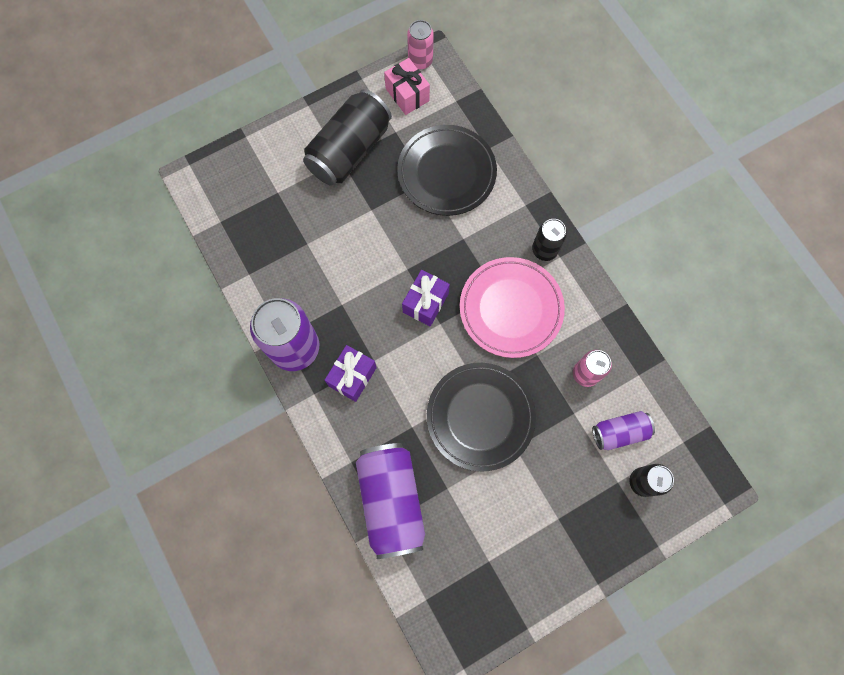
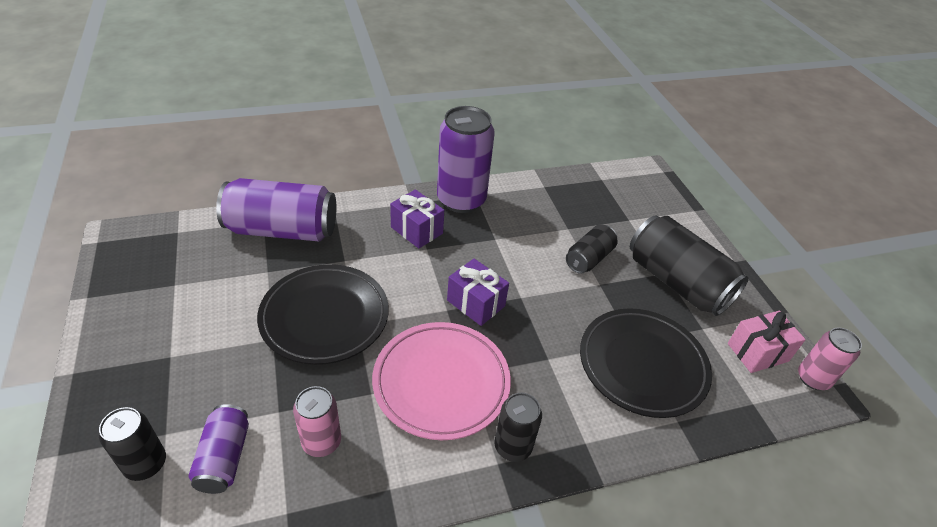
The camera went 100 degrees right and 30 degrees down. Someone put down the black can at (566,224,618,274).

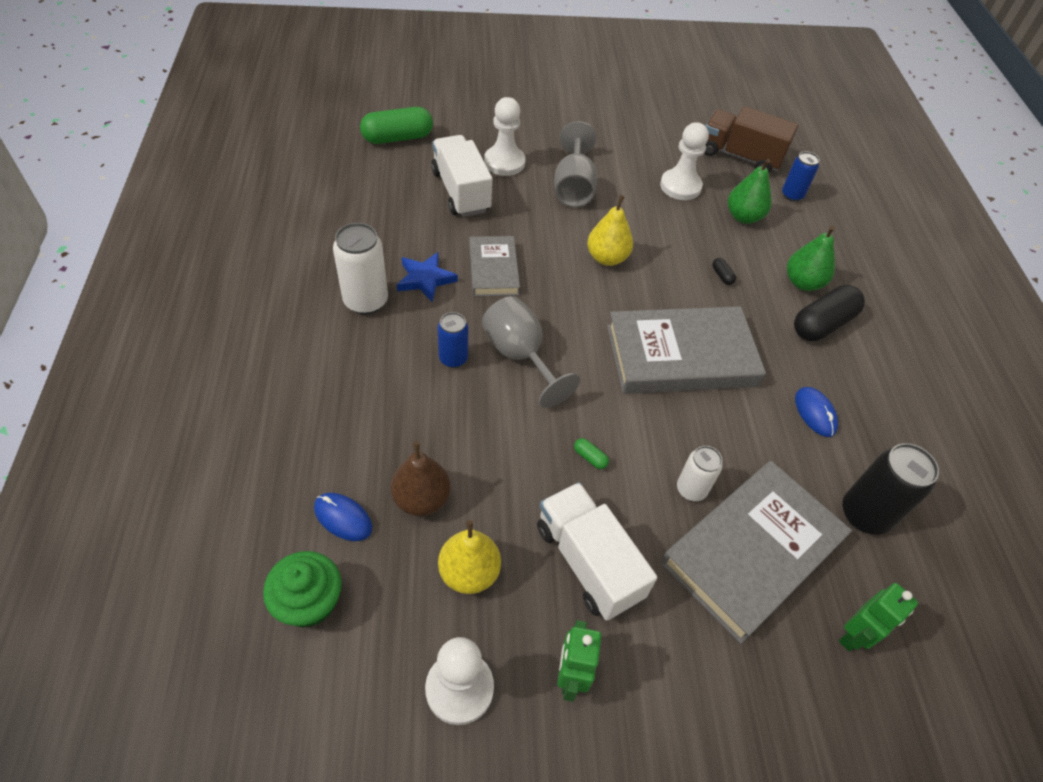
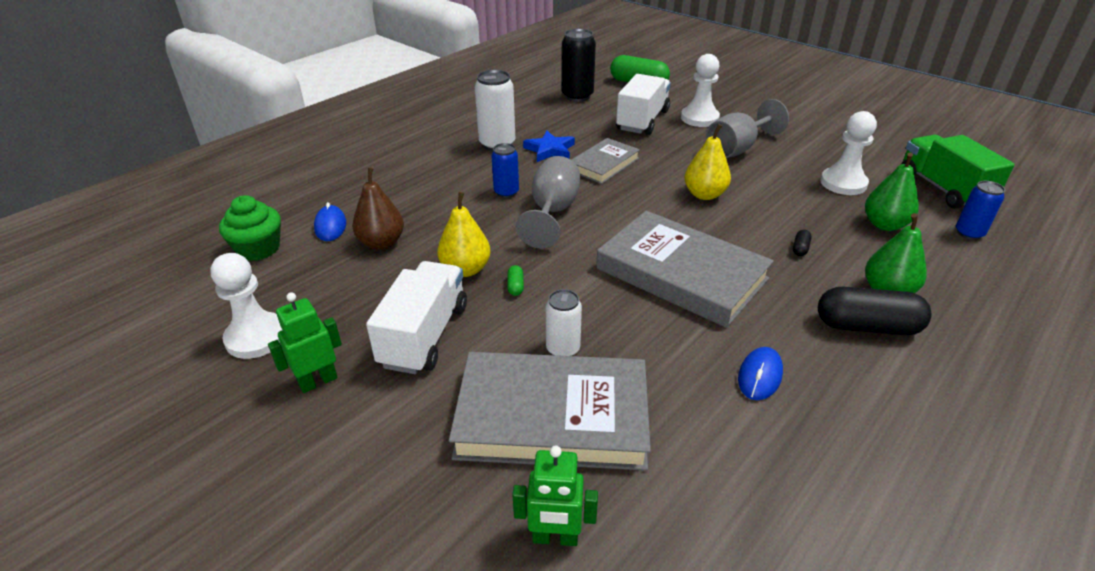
The camera went 50 degrees right and 15 degrees down. Someone carried the yellow pear from (438,520,501,594) to (437,192,491,277). Someone carried the black can from (843,443,939,535) to (561,29,596,102). Someone repainted the brown truck at (704,106,798,173), which became the green truck at (901,135,1015,209).

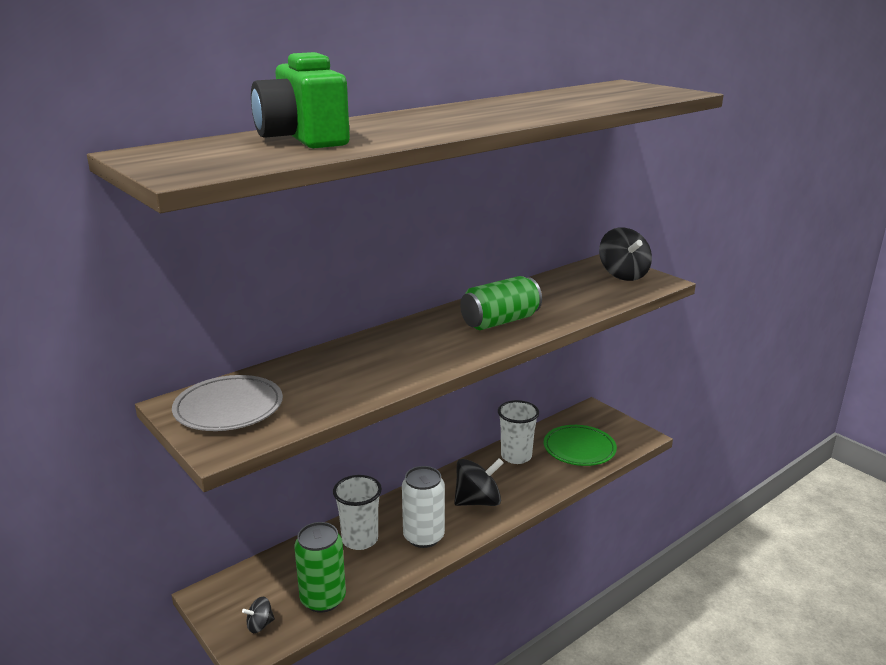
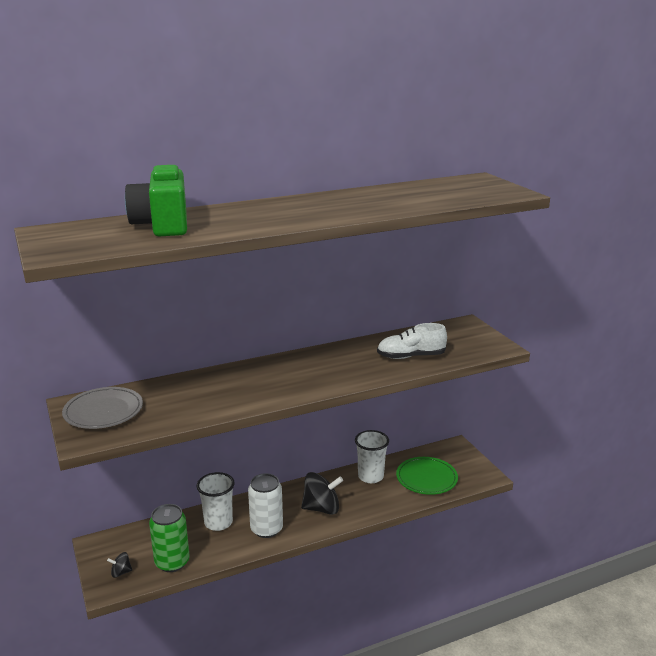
The camera went 15 degrees right and 0 degrees up. Someone put down the white shoe at (377,323,447,359). Someone took away the green can at (460,276,542,330). Someone took away the black spinning top at (599,227,652,281).

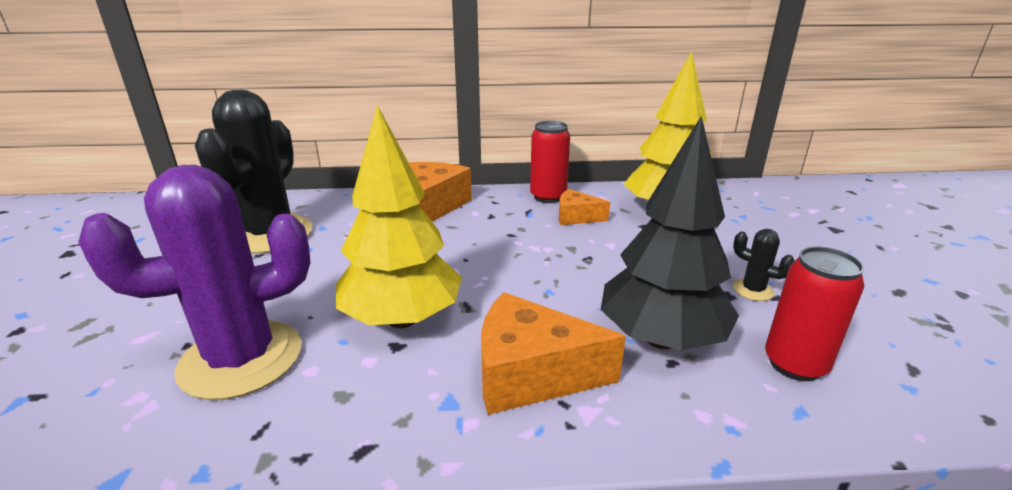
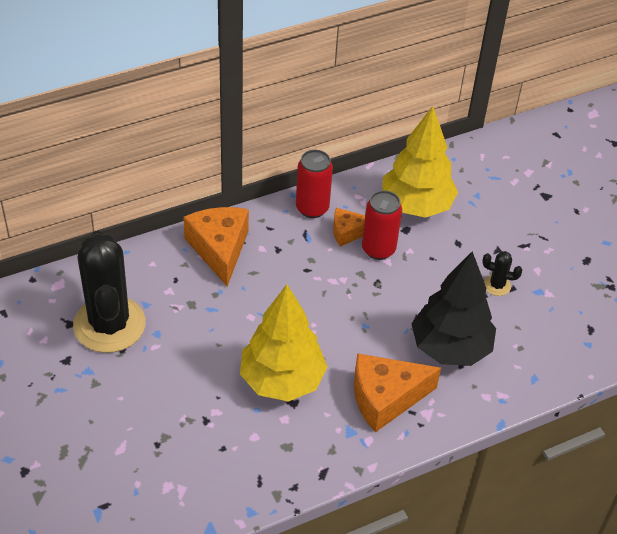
The camera went 25 degrees left and 20 degrees up. Someone carried the red can from (765,247,865,381) to (362,190,402,260). Someone took away the purple cactus at (78,165,310,400).

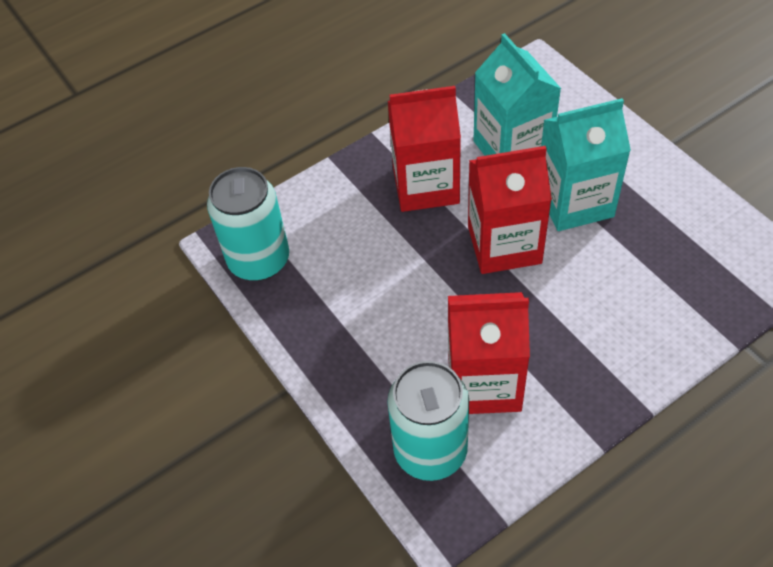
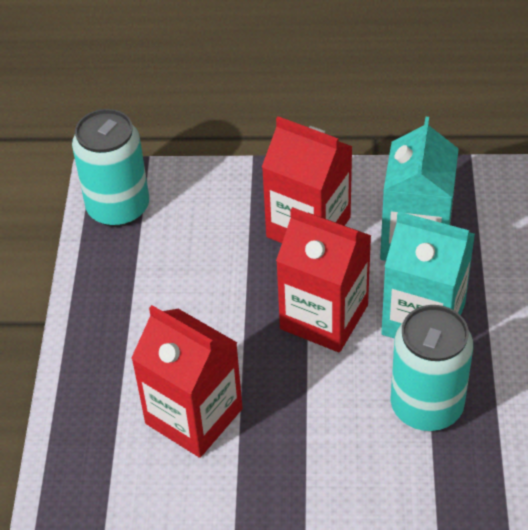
The camera went 35 degrees right and 5 degrees down. Someone carried the turquoise can from (387,361,469,481) to (391,305,473,431).

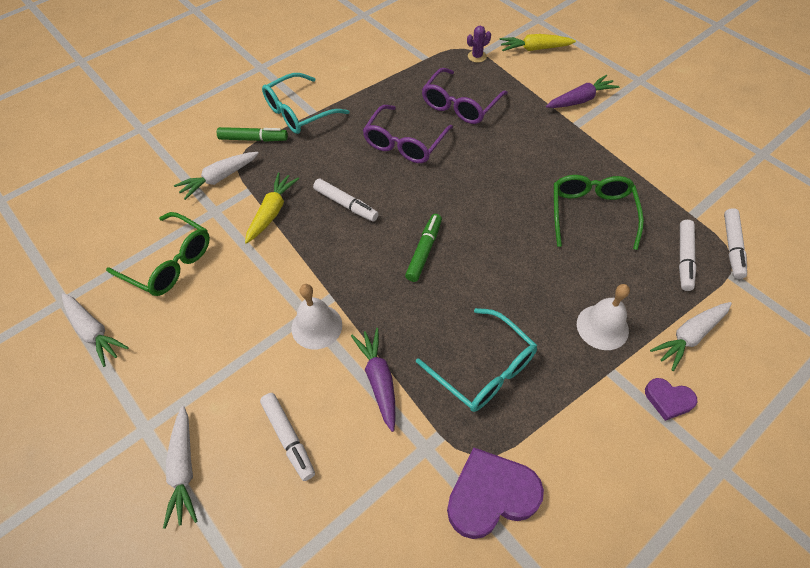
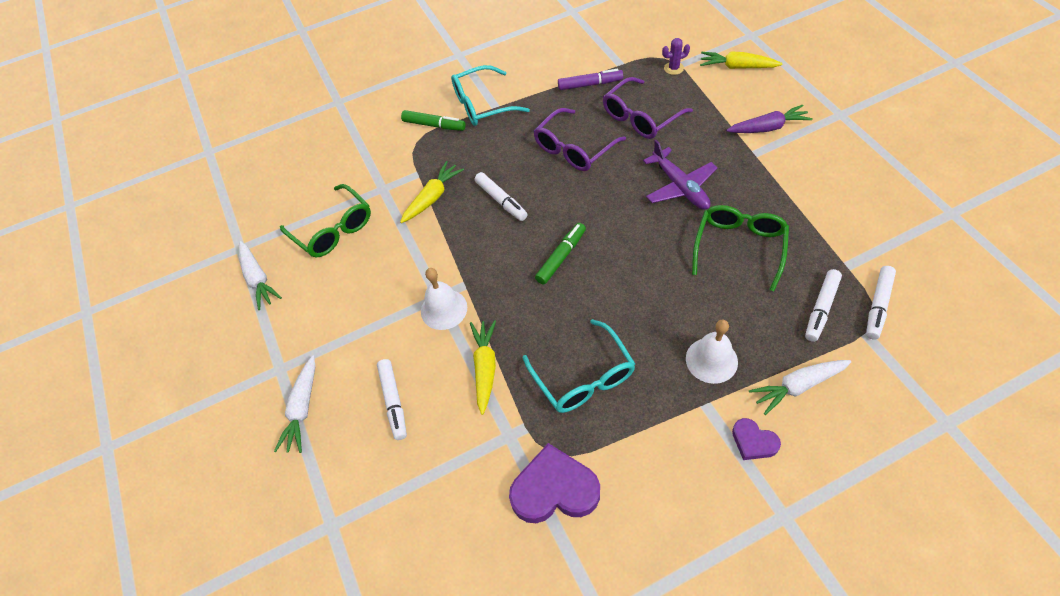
The camera went 20 degrees right and 0 degrees up. Someone repainted the purple carrot at (351,328,396,432), which became the yellow carrot at (470,320,496,415). Someone put down the purple marker at (558,69,623,90). Someone put down the purple plane at (643,140,717,210). Someone took away the white carrot at (174,152,259,200).

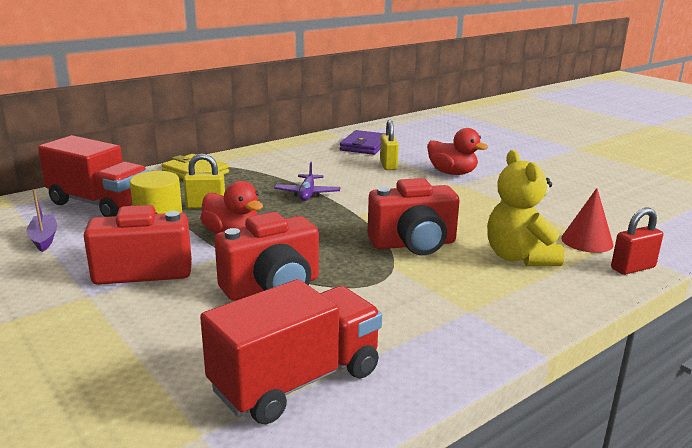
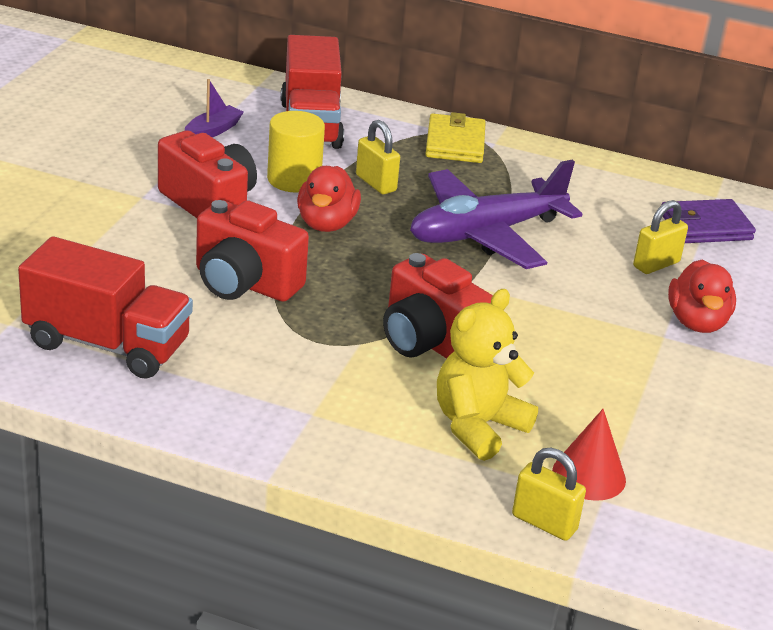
The camera went 55 degrees right and 10 degrees up. Someone scaled the purple plane at (274,162,340,201) by 2.09. Someone repainted the red padlock at (611,207,663,275), which became the yellow padlock at (512,447,586,541).

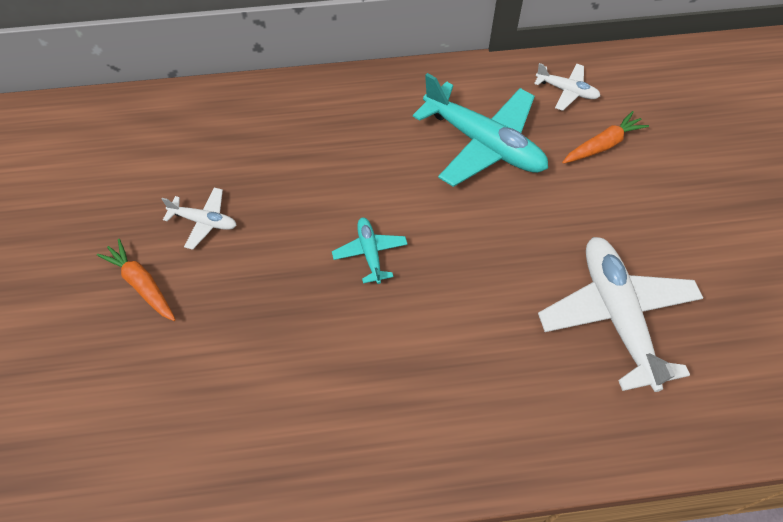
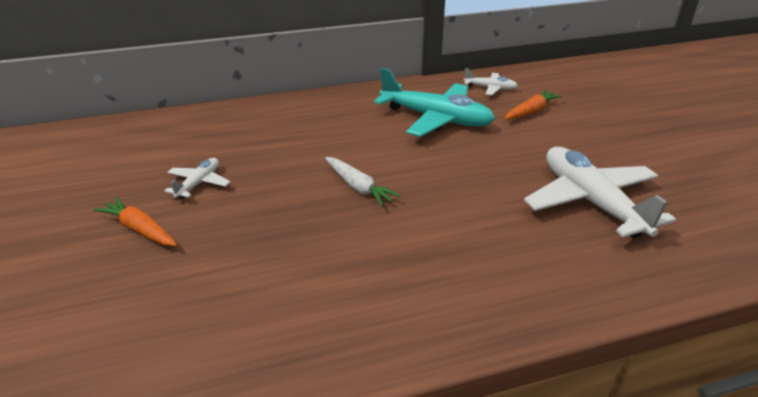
The camera went 10 degrees left and 25 degrees down. Someone rotated the white plane at (162,187,237,250) by 75 degrees counterclockwise. Someone swapped the turquoise plane at (332,218,408,284) for the white carrot at (325,157,401,206).

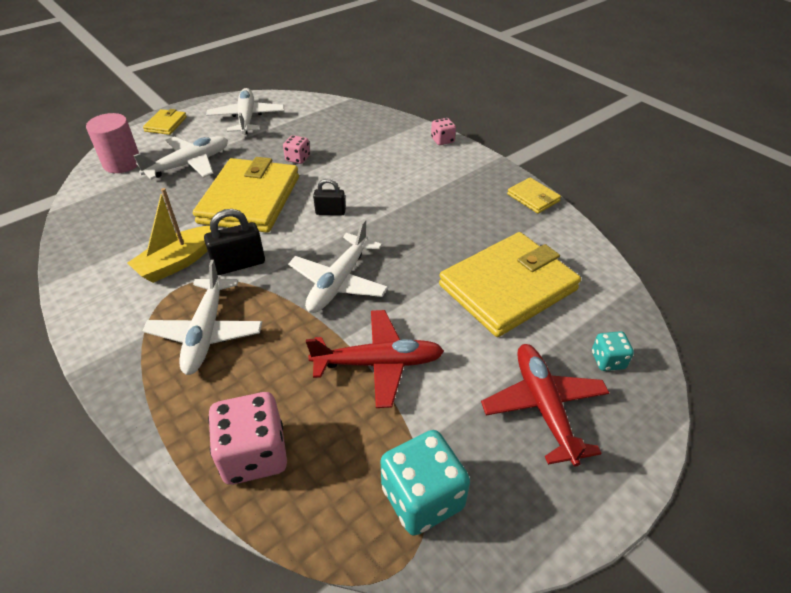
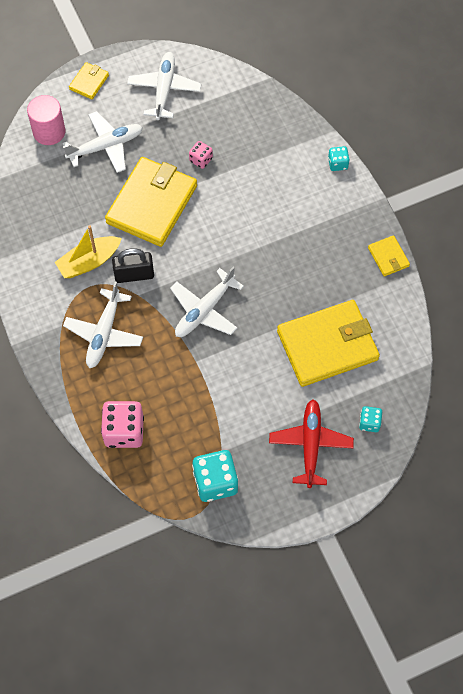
The camera went 15 degrees right and 20 degrees up. Someone repainted the pink dice at (431,118,456,145), which became the turquoise dice at (328,146,350,171). Someone took away the red plane at (306,310,444,408). Someone took away the black padlock at (313,179,346,215).

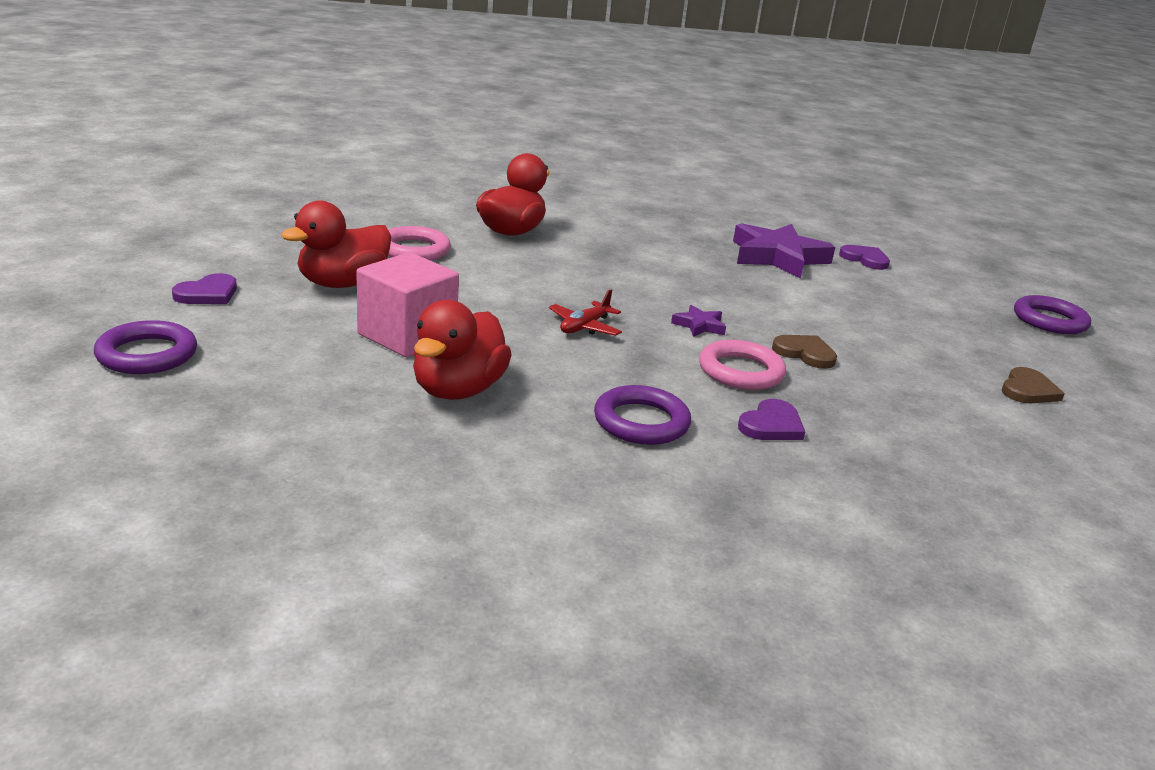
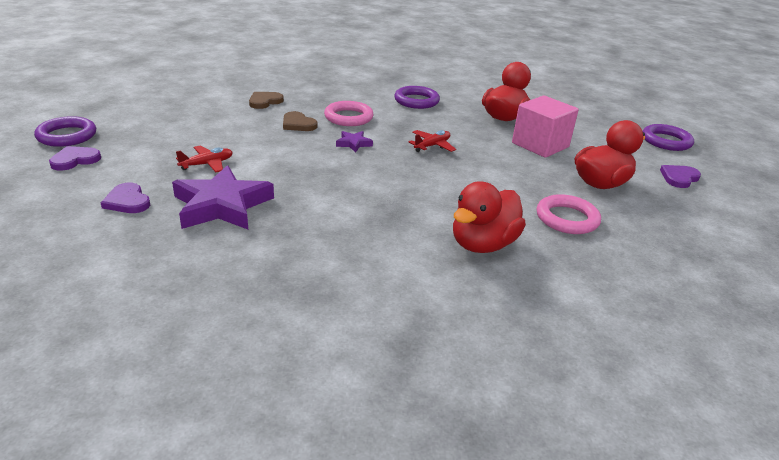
The camera went 170 degrees left and 5 degrees up. Someone carried the purple heart from (738,399,805,440) to (49,146,101,171). Someone put down the red plane at (176,145,233,172). Someone carried the brown heart from (1002,367,1065,403) to (249,92,284,109).

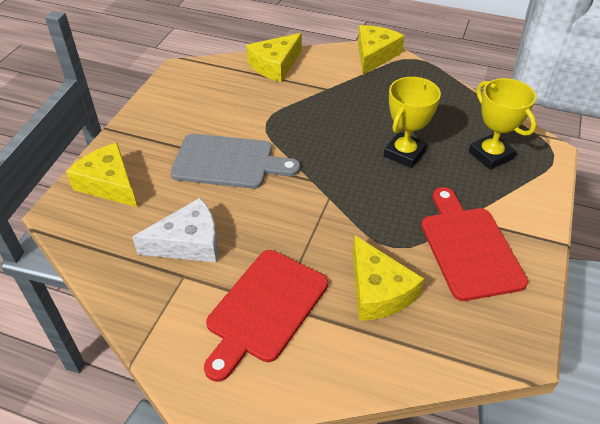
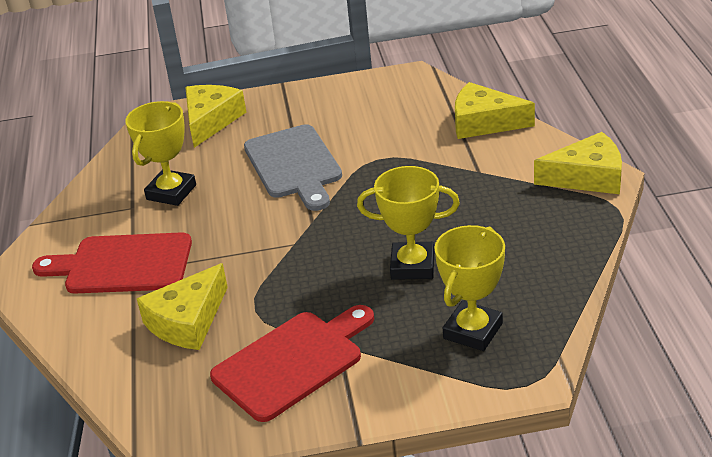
The camera went 65 degrees right and 10 degrees down. Someone swapped the white cheese at (132,198,218,262) for the yellow trophy at (125,101,196,206).

